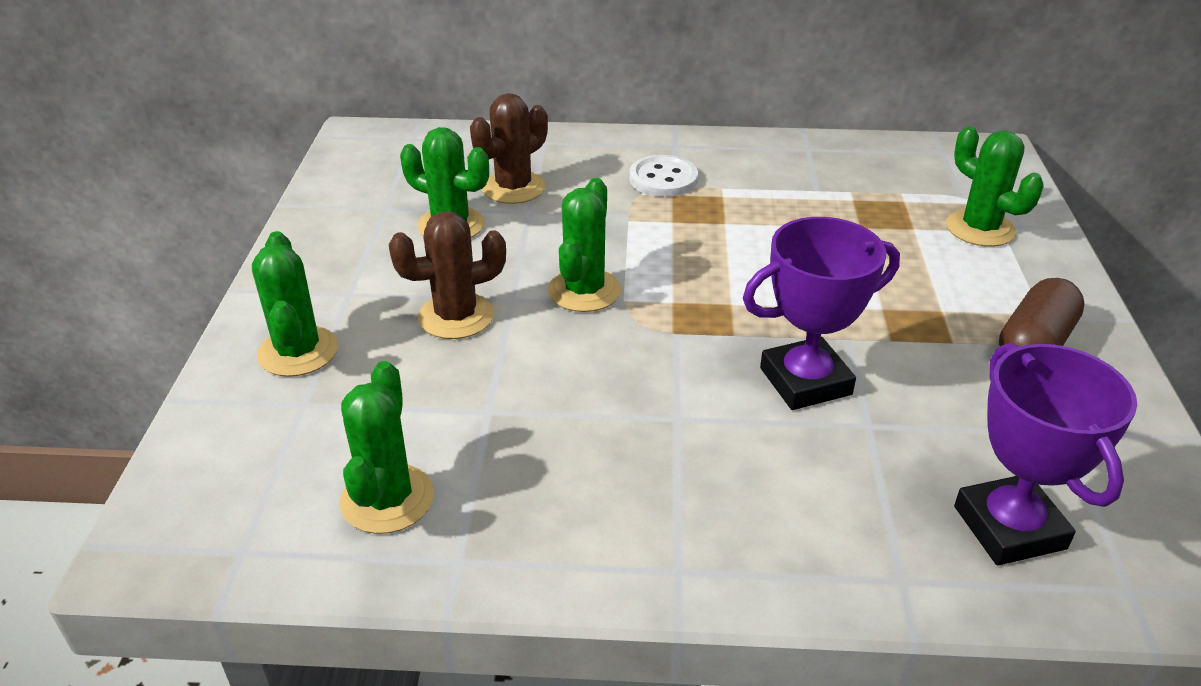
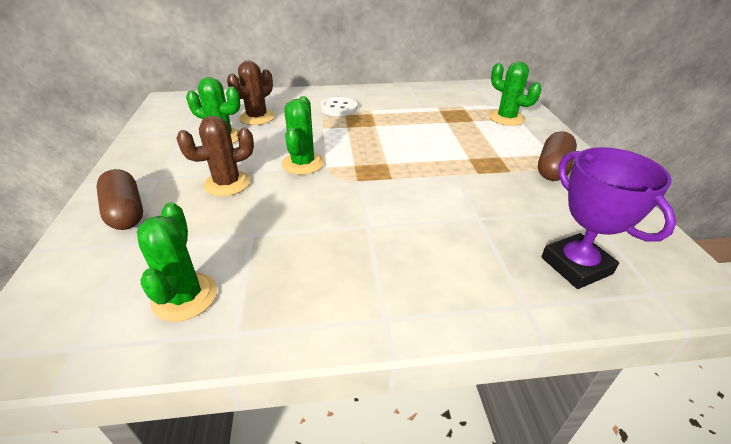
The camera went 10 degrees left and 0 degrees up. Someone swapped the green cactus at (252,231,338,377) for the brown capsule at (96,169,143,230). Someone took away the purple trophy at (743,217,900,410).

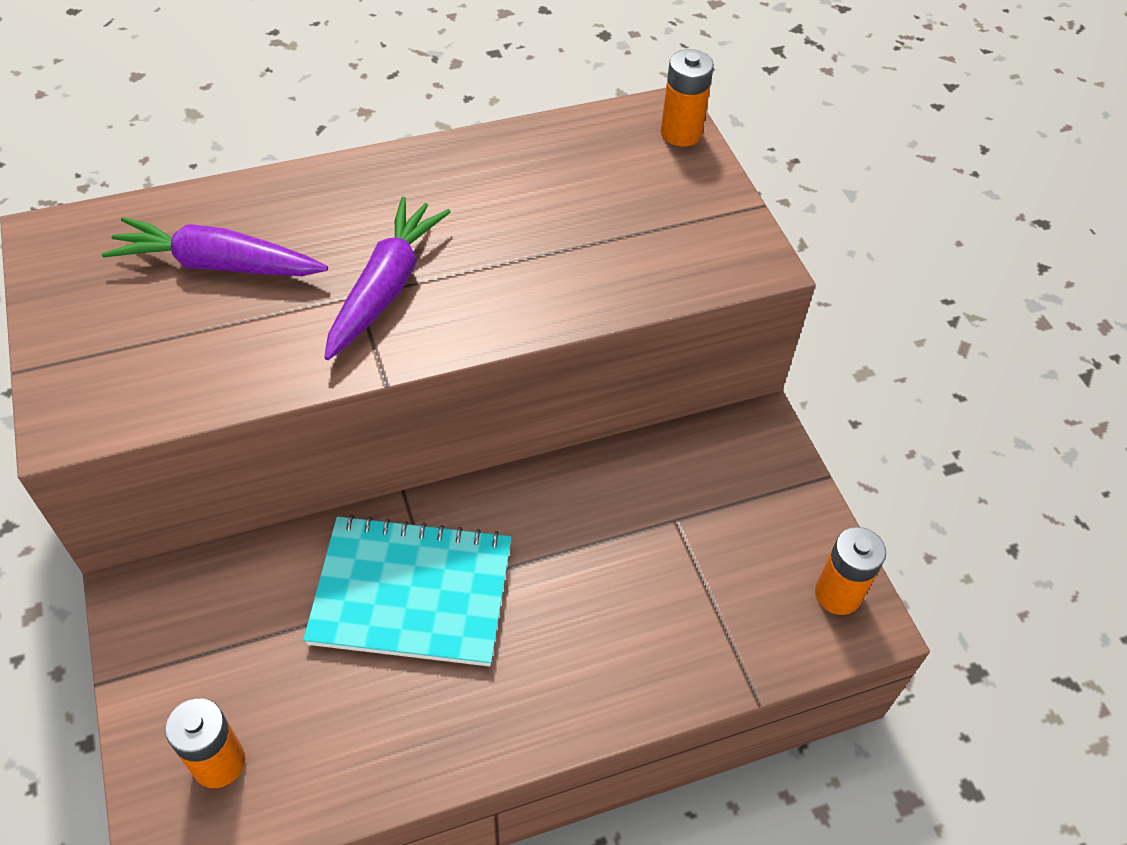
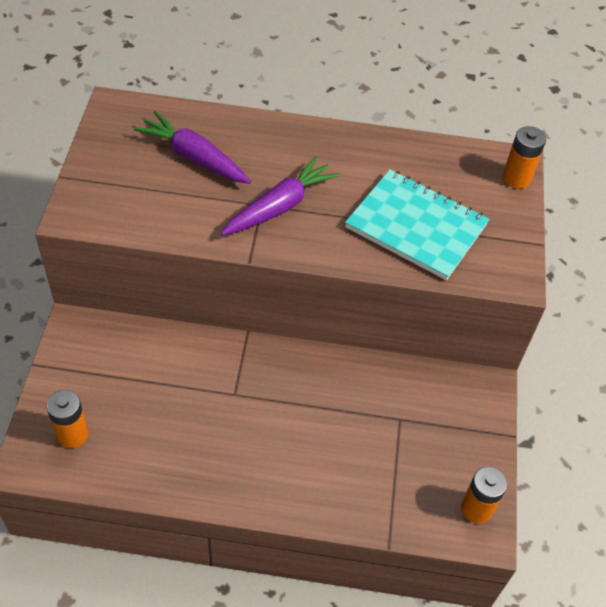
The camera went 25 degrees right and 0 degrees up. Someone carried the turquoise notebook from (303,514,512,666) to (345,169,489,280).

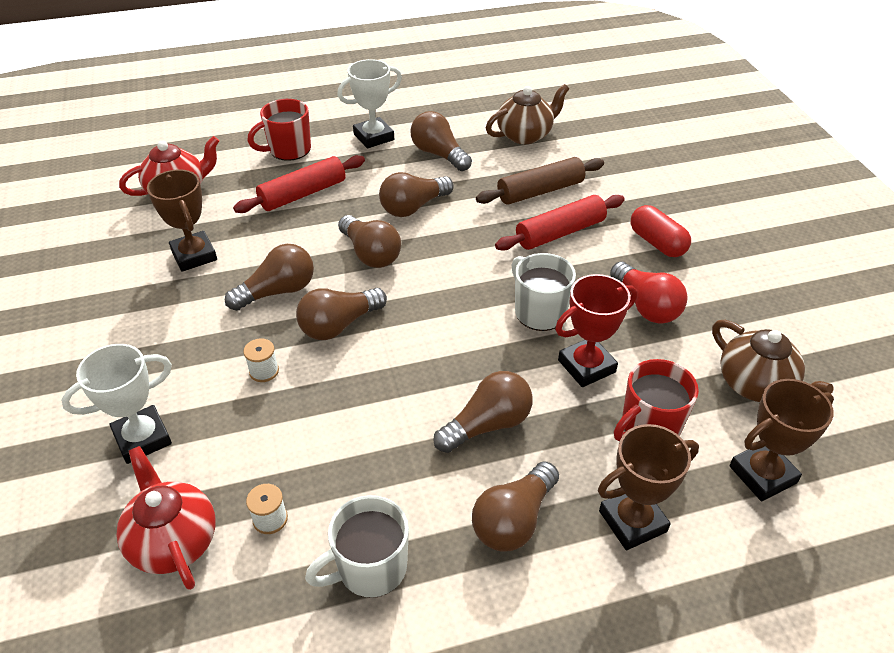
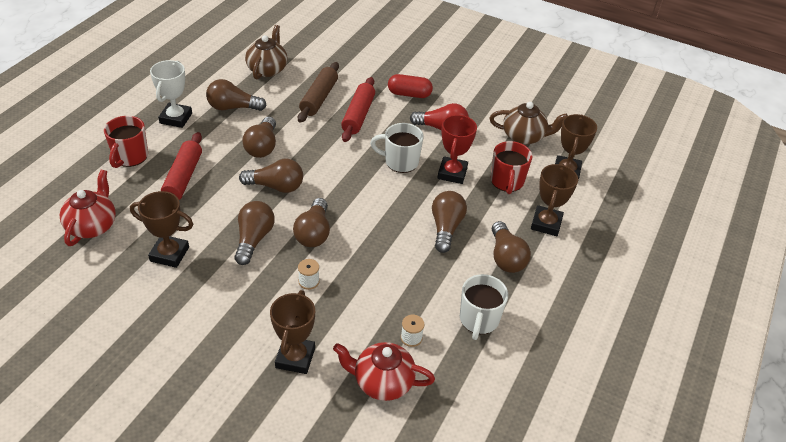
The camera went 50 degrees left and 0 degrees up. Someone repainted the white trophy at (61,344,172,464), which became the brown trophy at (270,290,315,374).

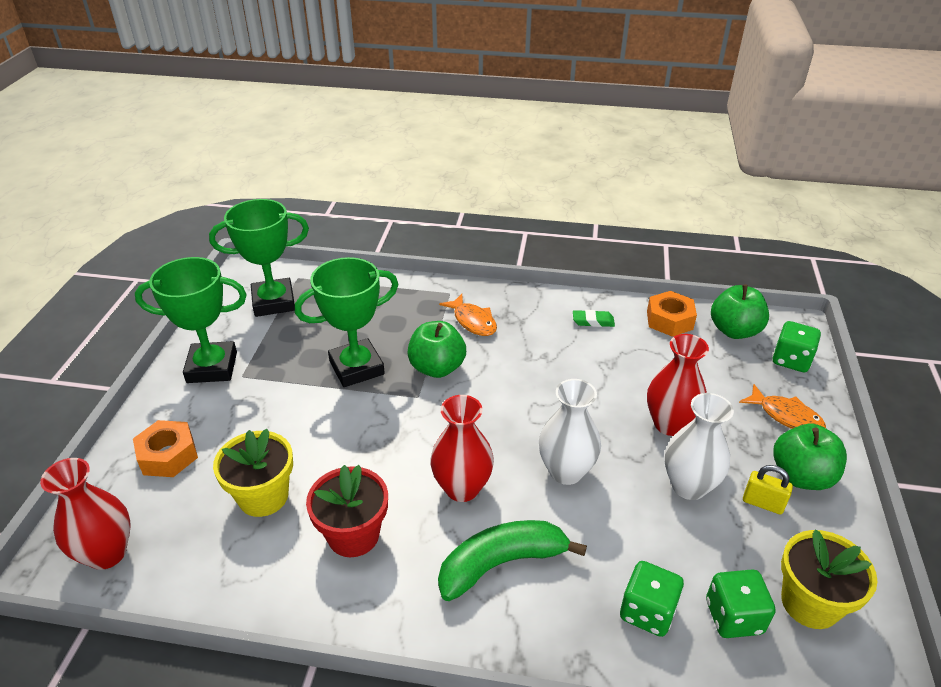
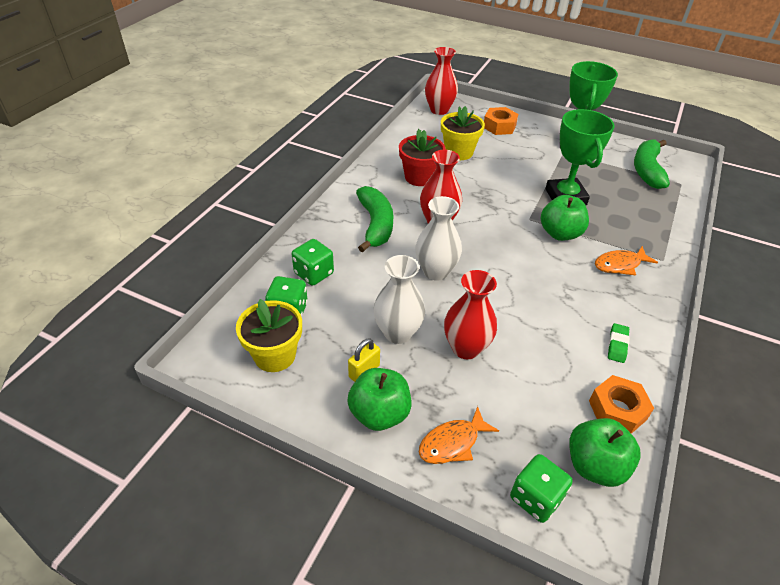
The camera went 105 degrees right and 5 degrees up. Someone swapped the green trophy at (209,199,309,317) for the green banana at (634,139,670,189).

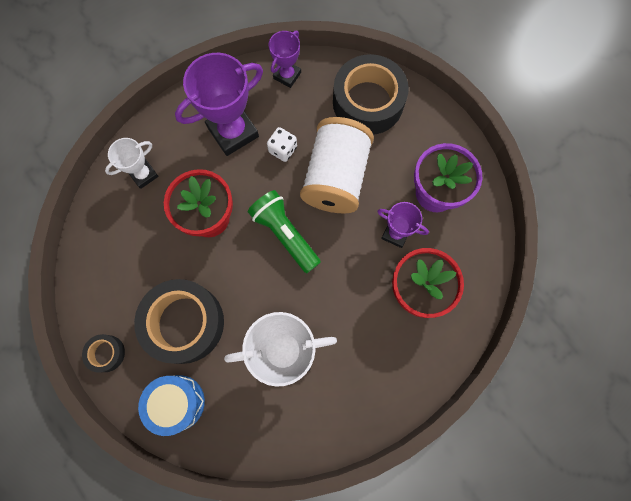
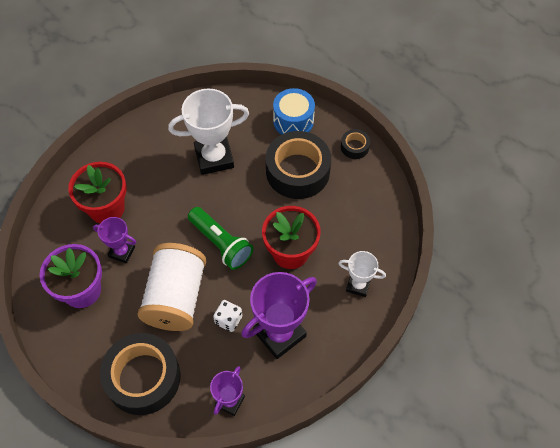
The camera went 175 degrees right and 15 degrees down. Someone rotated the white trophy at (105,138,159,189) by 60 degrees clockwise.

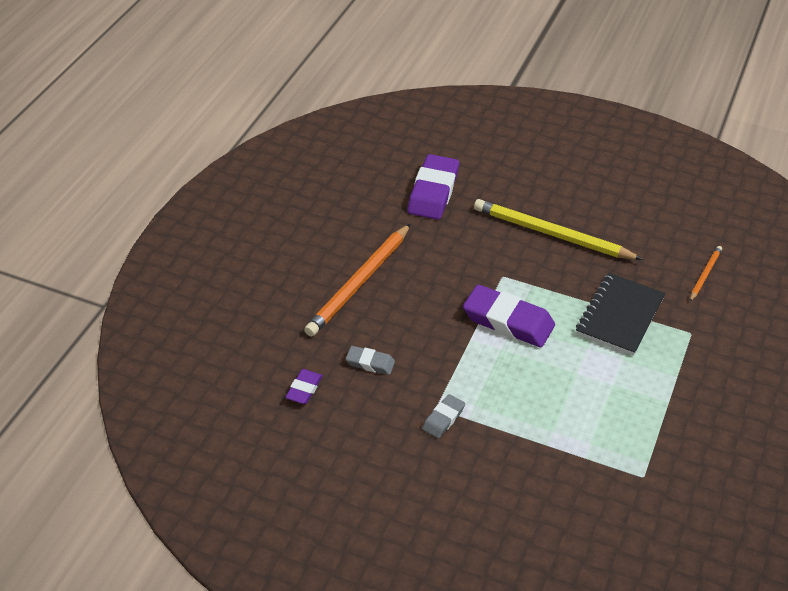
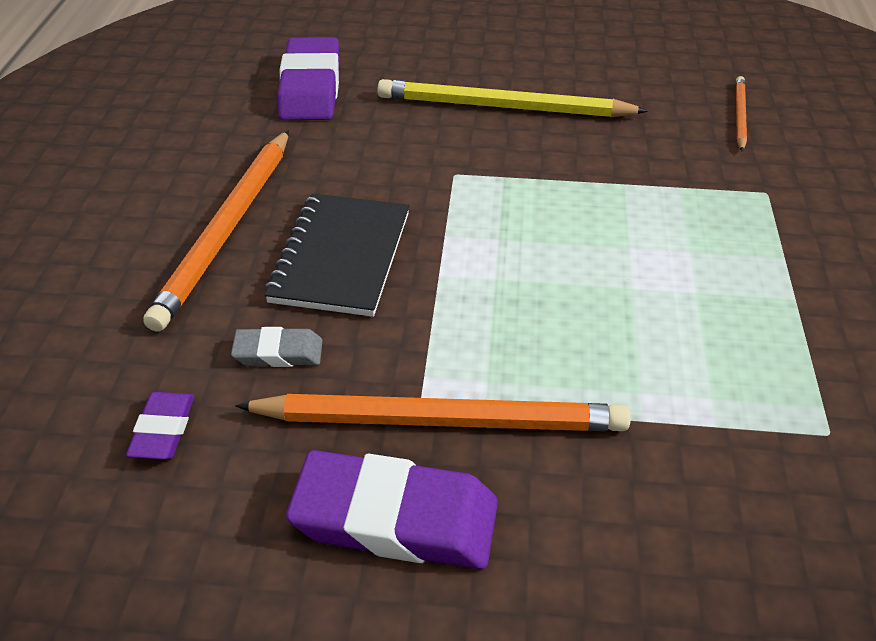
The camera went 15 degrees left and 0 degrees up. Someone swapped the grey eraser at (422,394,465,438) for the orange pencil at (235,394,631,431). Someone carried the black notebook from (576,273,665,356) to (264,193,409,317). Someone carried the purple eraser from (463,285,555,347) to (286,450,498,569).

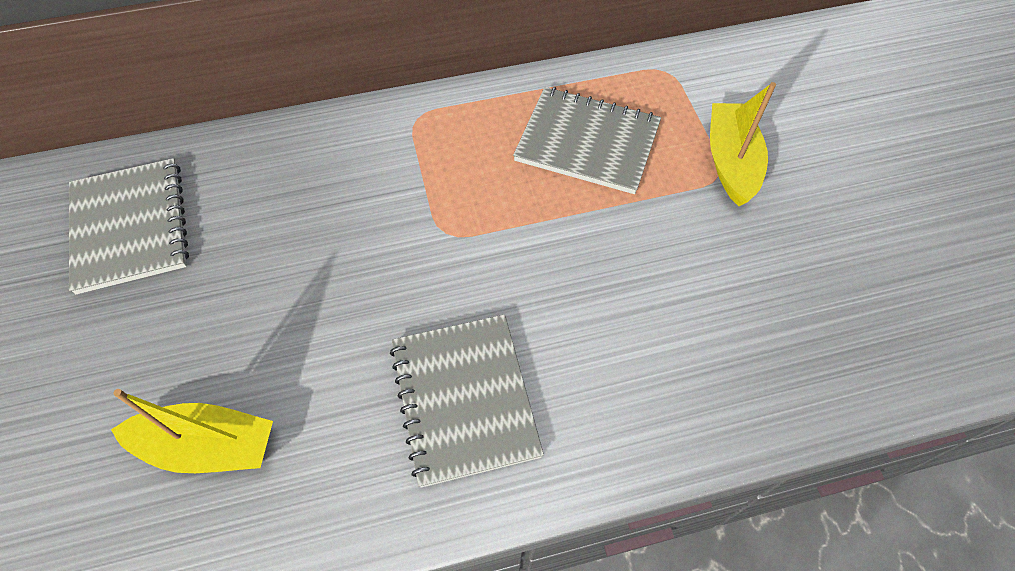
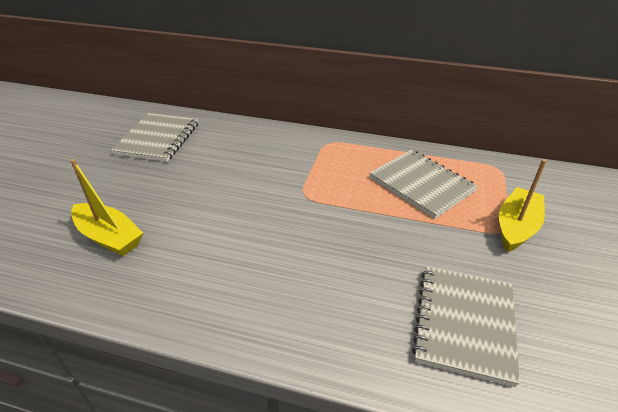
The camera went 30 degrees right and 20 degrees down. Someone carried the grey notebook from (390,314,544,488) to (412,267,520,387).

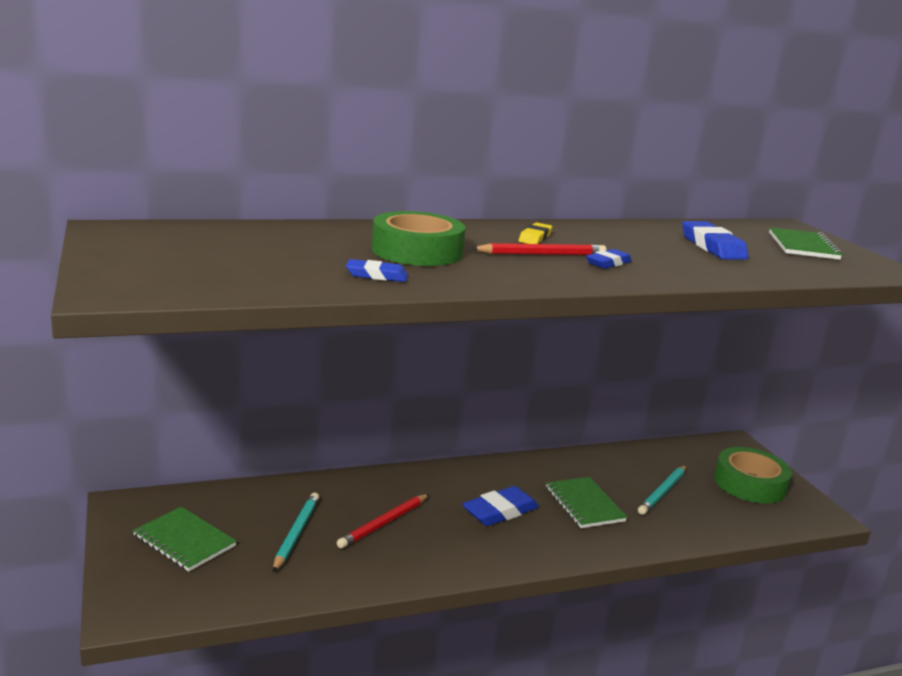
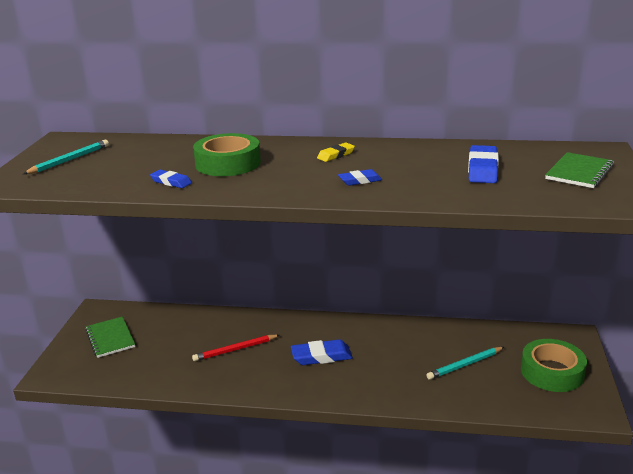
The camera went 30 degrees right and 5 degrees up. Someone carried the turquoise pencil from (273,493,319,572) to (23,140,109,174). Someone took away the red pencil at (471,243,606,255). Someone took away the green notebook at (546,477,628,528).

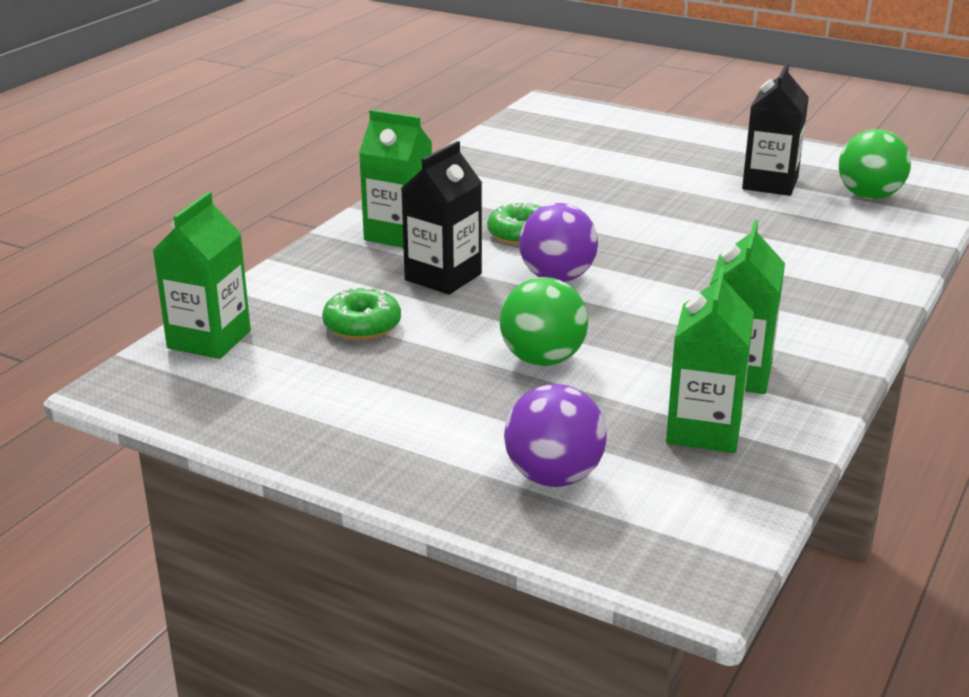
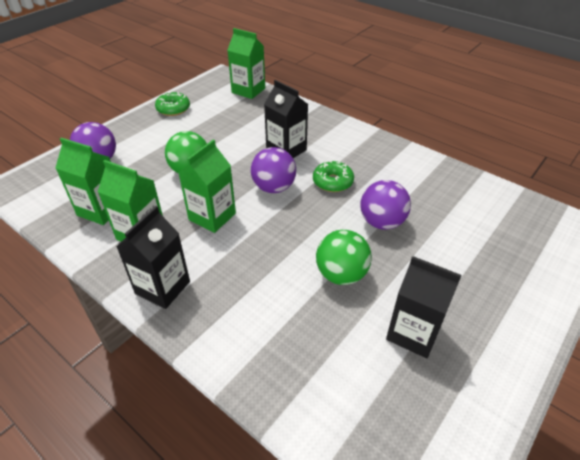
The camera went 100 degrees right and 15 degrees up. Someone put down the black carton at (116,206,190,309). Someone carried the green donut from (322,287,401,340) to (155,91,190,116). Someone carried the green carton from (359,109,432,248) to (178,140,236,233). Someone carried the green ball from (839,129,911,199) to (316,230,372,285). Someone put down the purple ball at (360,180,411,230).

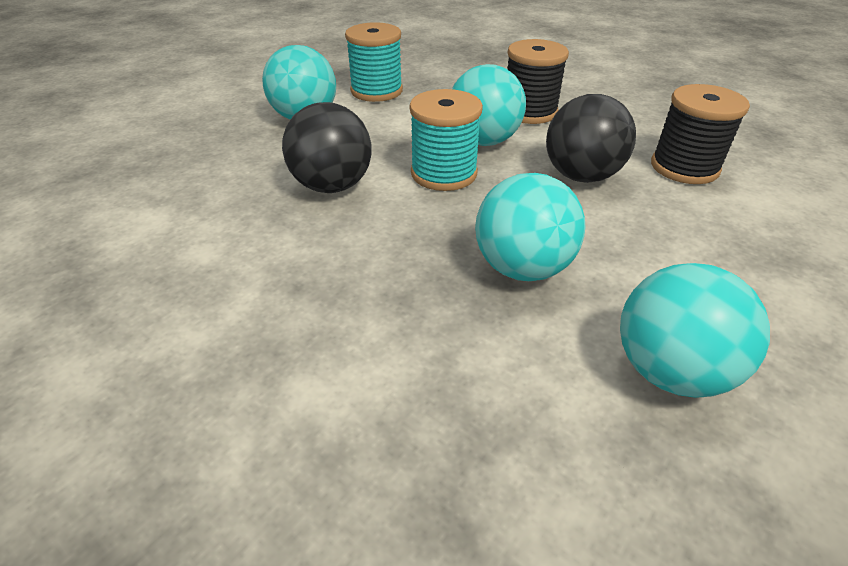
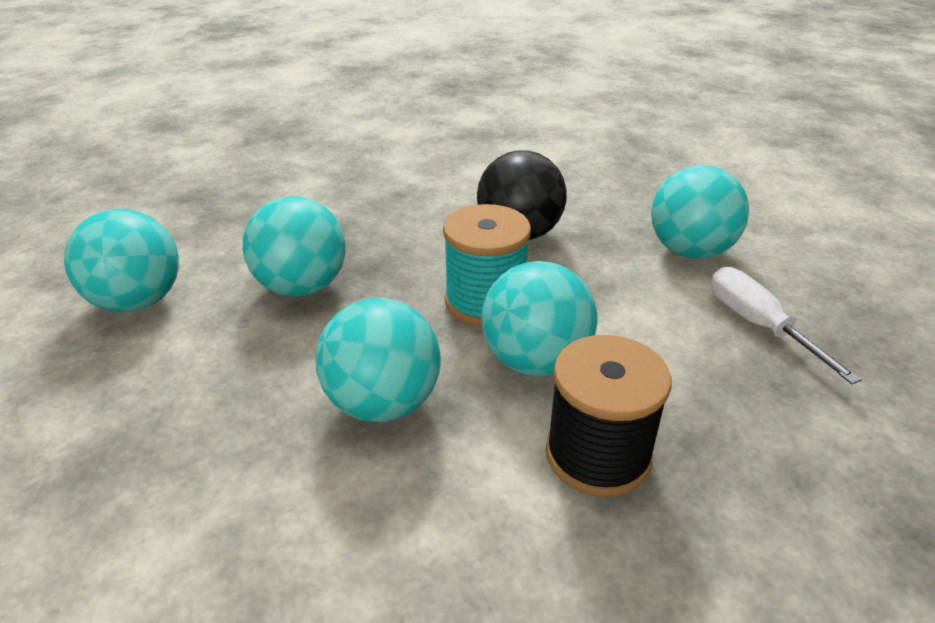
The camera went 120 degrees right and 5 degrees down. Someone repainted the black ball at (546,94,636,183), which became the turquoise ball at (316,298,441,422). Someone swapped the turquoise spool at (345,22,403,102) for the white screwdriver at (711,267,862,384). Someone took away the black spool at (651,84,750,184).

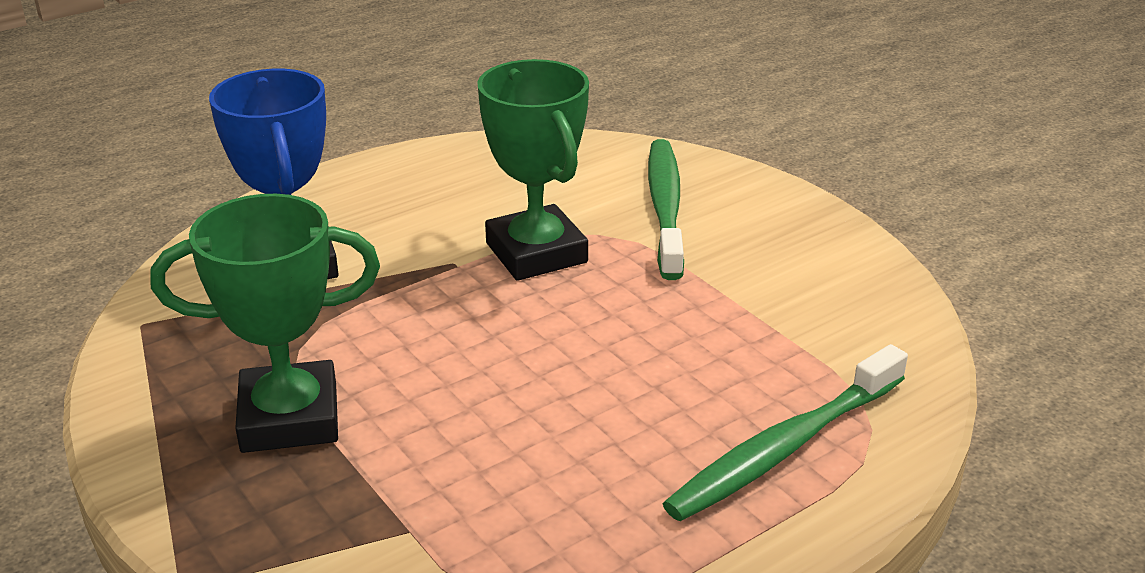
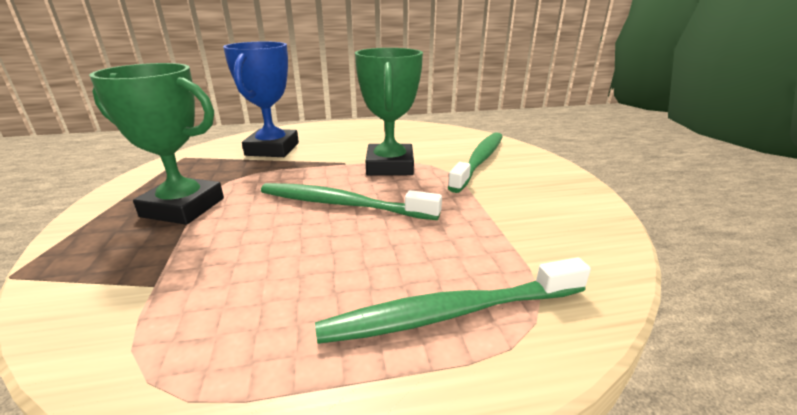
The camera went 25 degrees right and 5 degrees down. Someone put down the green toothbrush at (261,183,442,220).

